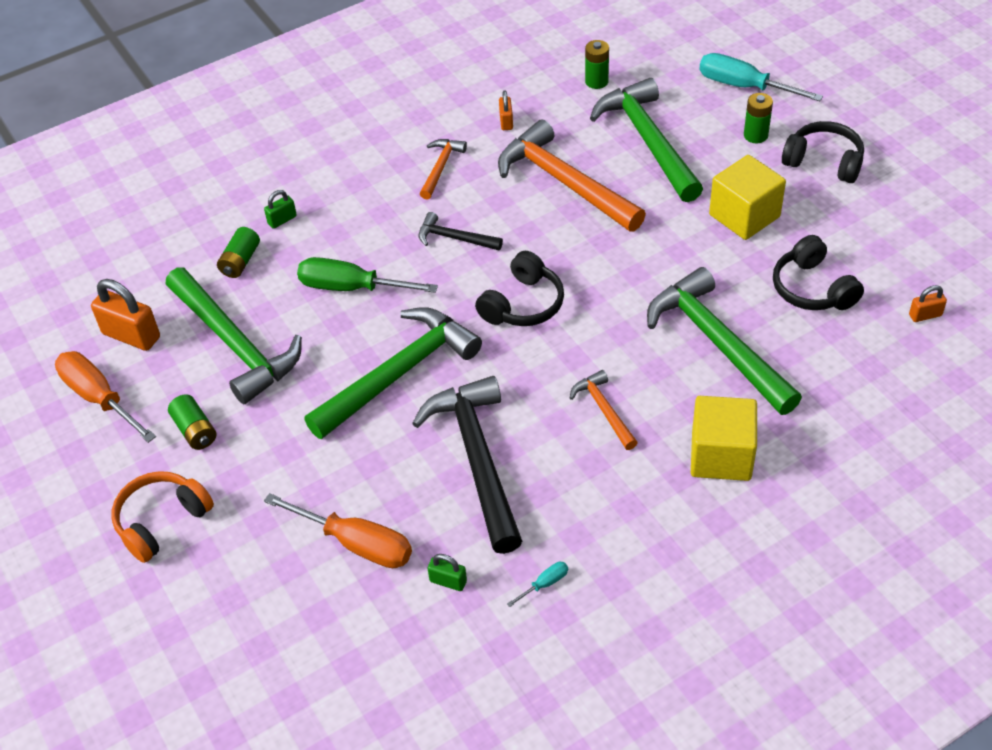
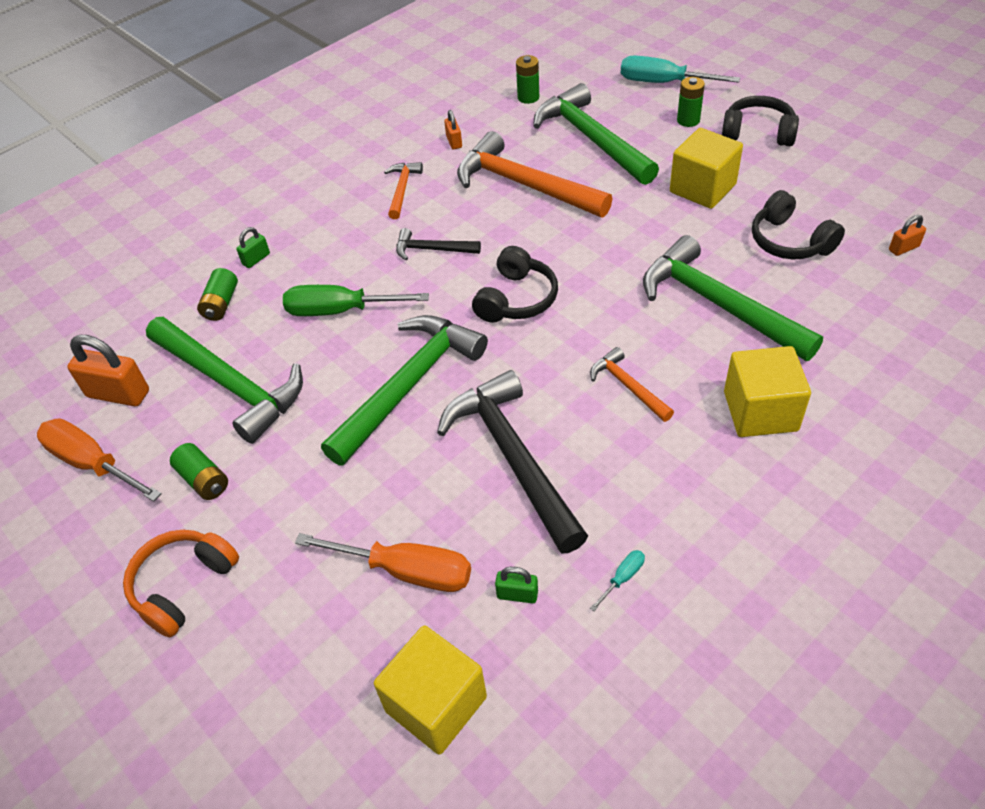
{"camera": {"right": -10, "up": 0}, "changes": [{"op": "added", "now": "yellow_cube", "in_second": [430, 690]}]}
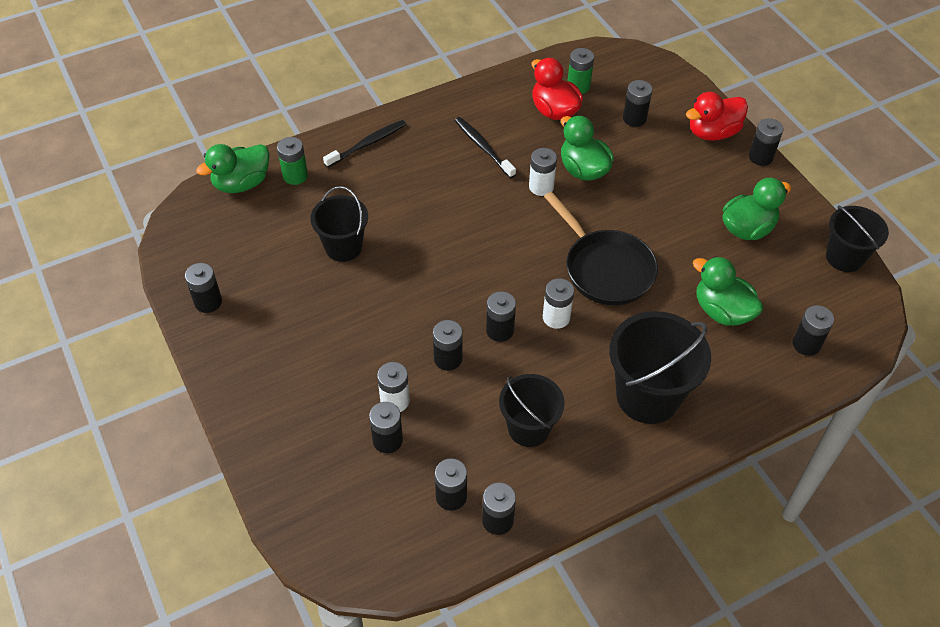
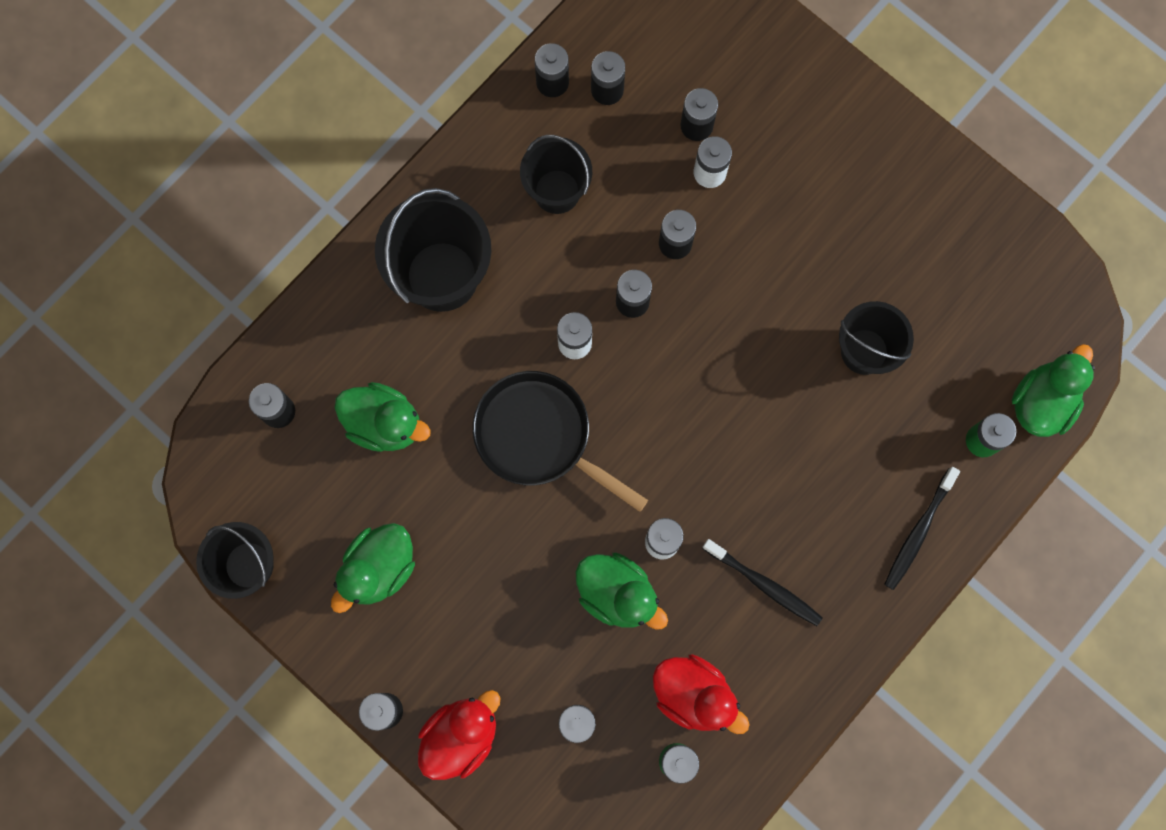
{"camera": {"right": 160, "up": 25}, "changes": [{"op": "removed", "was": "black_battery", "in_first": [203, 288]}]}
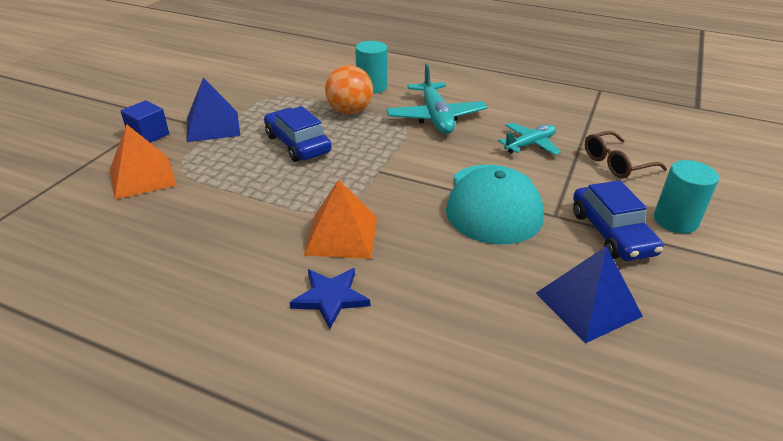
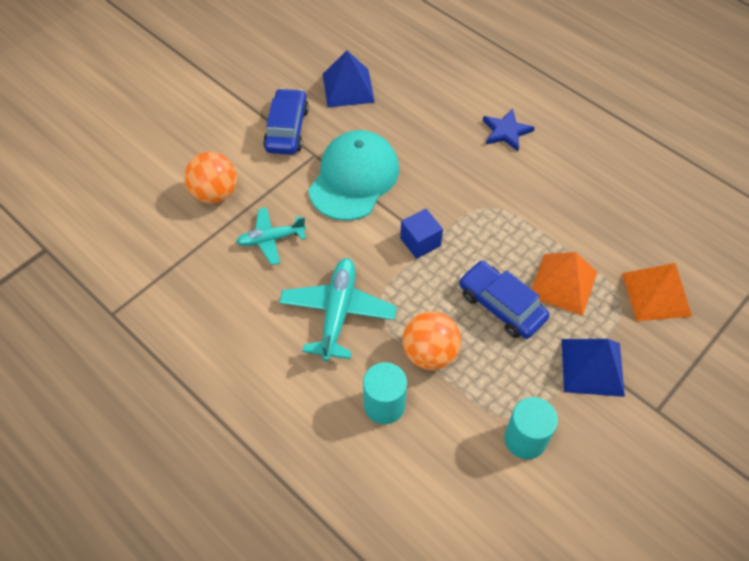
{"camera": {"right": -160, "up": 20}, "changes": [{"op": "replaced", "was": "brown_glasses", "now": "orange_ball", "in_first": [626, 155], "in_second": [210, 178]}, {"op": "moved", "was": "blue_cube", "in_first": [145, 121], "in_second": [421, 234]}, {"op": "turned", "was": "blue_car", "in_first": [297, 134], "in_second": [504, 300], "clockwise": 150}, {"op": "moved", "was": "turquoise_cylinder", "in_first": [686, 197], "in_second": [531, 428]}, {"op": "moved", "was": "orange_pyramid", "in_first": [340, 219], "in_second": [564, 284]}]}
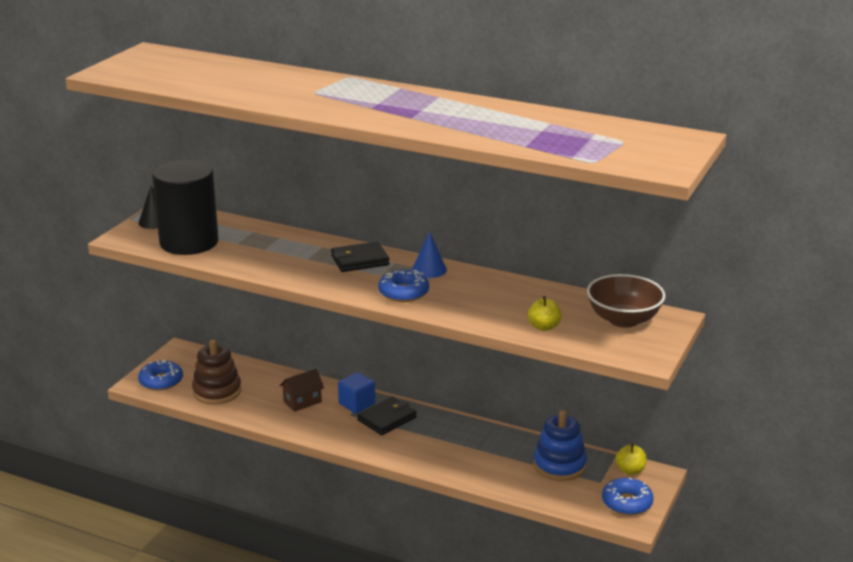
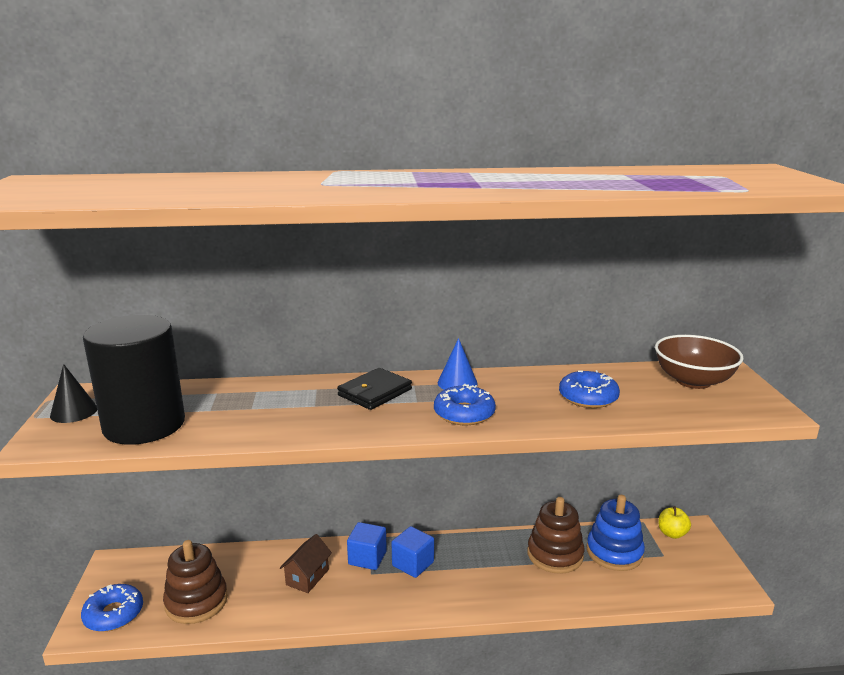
{"camera": {"right": -30, "up": -5}, "changes": [{"op": "replaced", "was": "black_wallet", "now": "blue_cube", "in_first": [387, 416], "in_second": [413, 552]}, {"op": "added", "now": "brown_stacking_toy", "in_second": [555, 535]}, {"op": "moved", "was": "blue_donut", "in_first": [628, 496], "in_second": [589, 389]}, {"op": "removed", "was": "yellow_apple", "in_first": [545, 313]}]}
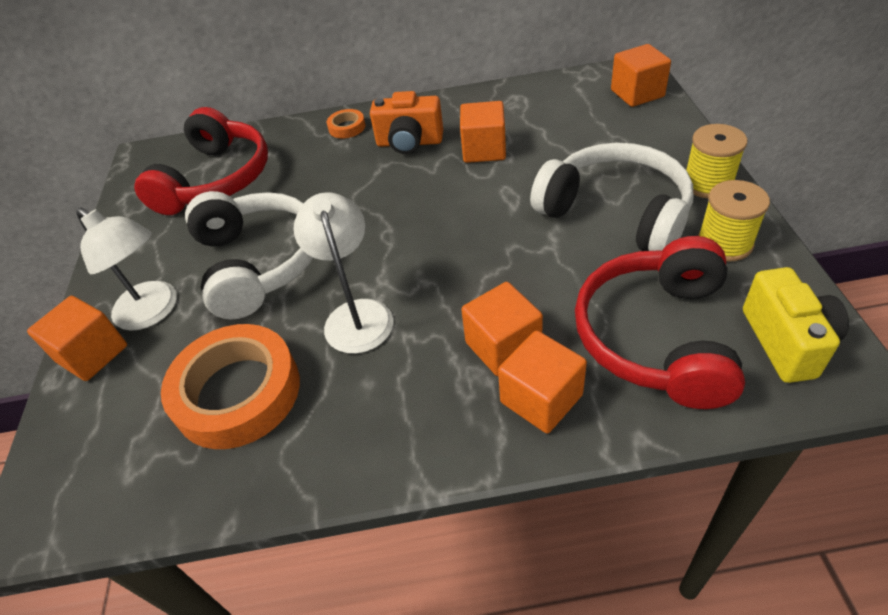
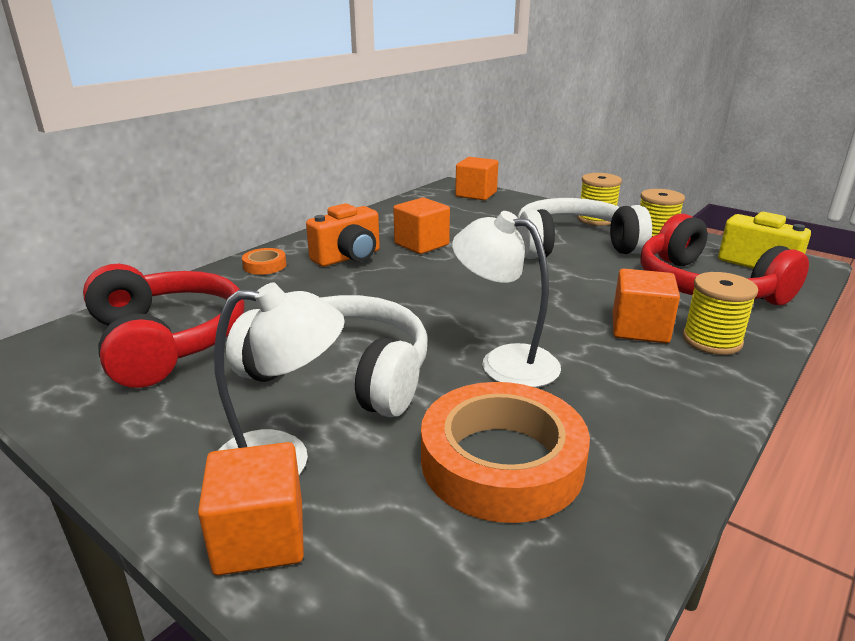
{"camera": {"right": -50, "up": -20}, "changes": [{"op": "replaced", "was": "orange_cube", "now": "yellow_spool", "in_first": [542, 382], "in_second": [720, 313]}]}
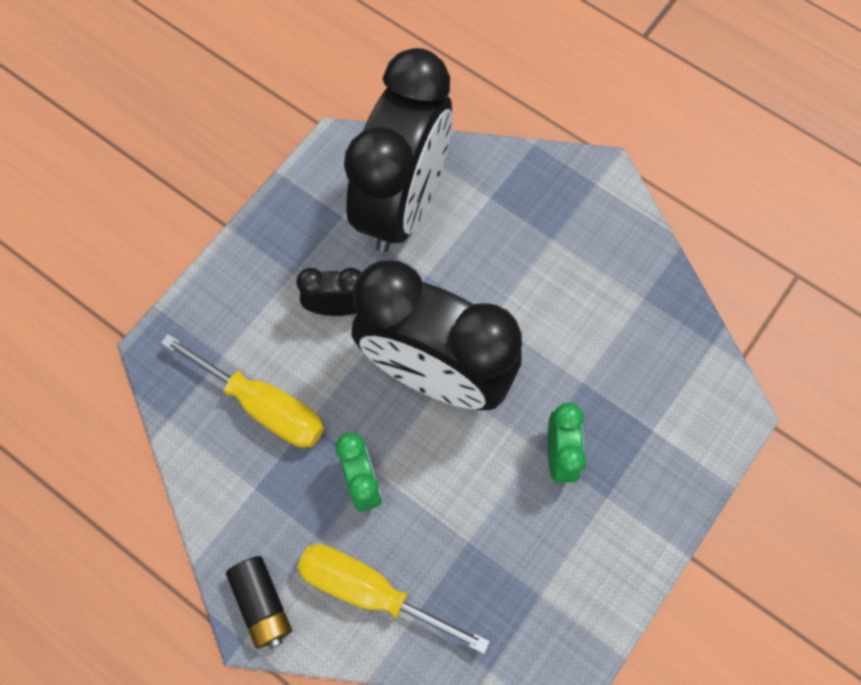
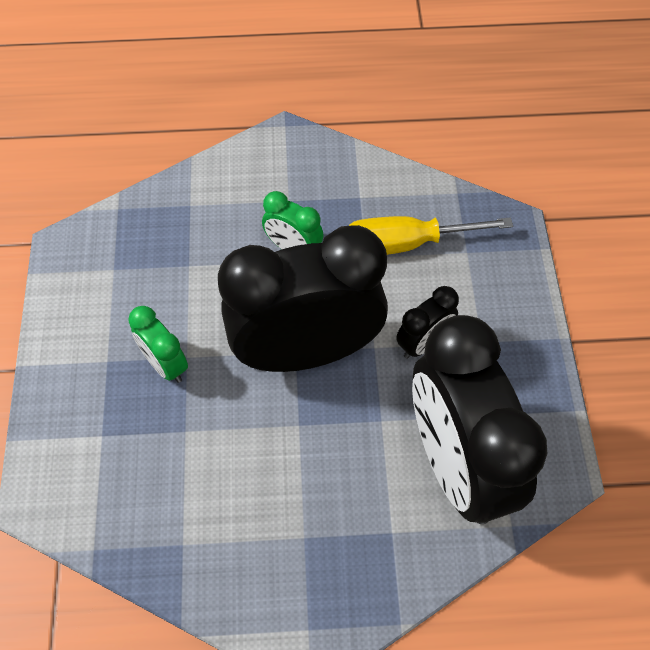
{"camera": {"right": 140, "up": -10}, "changes": [{"op": "removed", "was": "black_battery", "in_first": [259, 602]}, {"op": "removed", "was": "yellow_screwdriver", "in_first": [393, 599]}]}
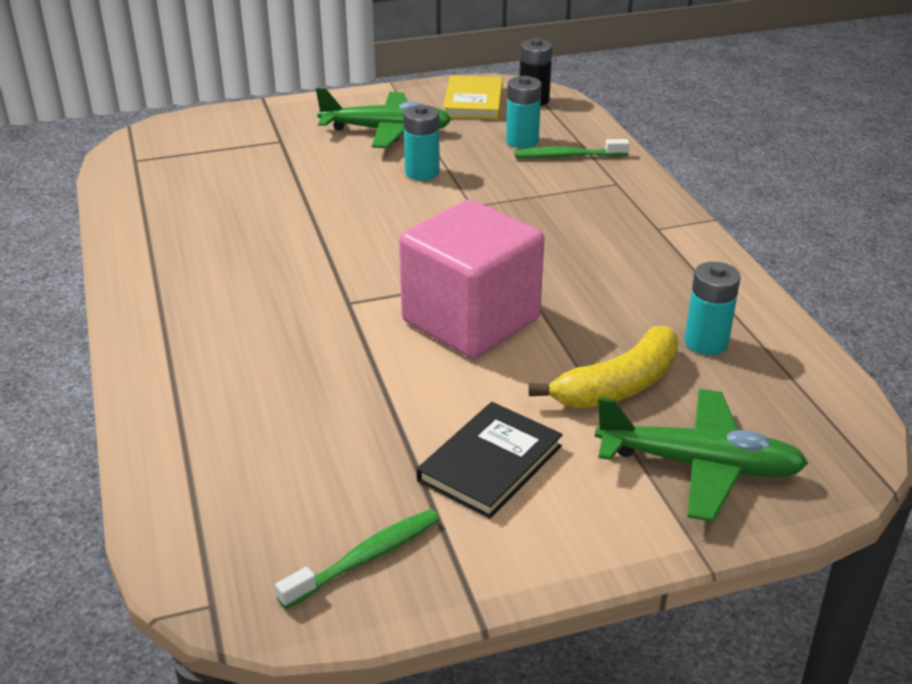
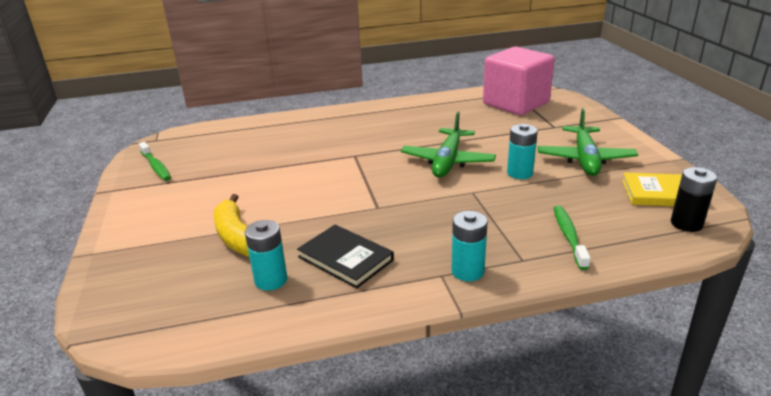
{"camera": {"right": 95, "up": -5}, "changes": [{"op": "moved", "was": "black_book", "in_first": [490, 460], "in_second": [345, 257]}, {"op": "moved", "was": "green_plane", "in_first": [701, 455], "in_second": [448, 144]}, {"op": "moved", "was": "turquoise_battery", "in_first": [523, 112], "in_second": [469, 246]}, {"op": "moved", "was": "pink_cube", "in_first": [471, 278], "in_second": [519, 81]}]}
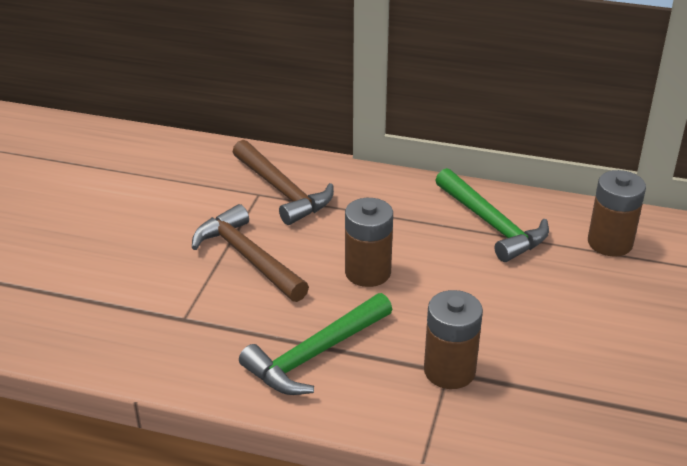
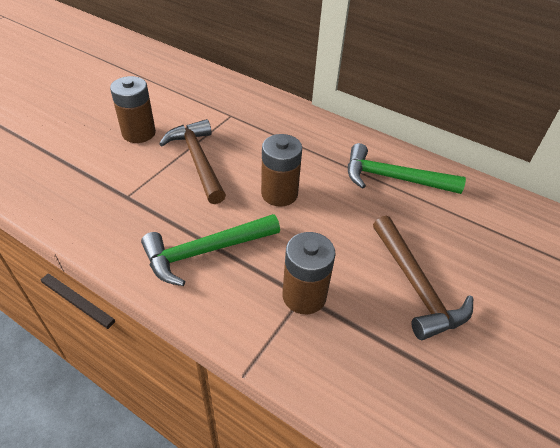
{"camera": {"right": 15, "up": 10}, "changes": [{"op": "moved", "was": "brown_battery", "in_first": [617, 213], "in_second": [133, 109]}, {"op": "turned", "was": "green_hammer", "in_first": [492, 215], "in_second": [407, 168], "clockwise": 120}, {"op": "moved", "was": "brown_hammer", "in_first": [283, 182], "in_second": [423, 278]}]}
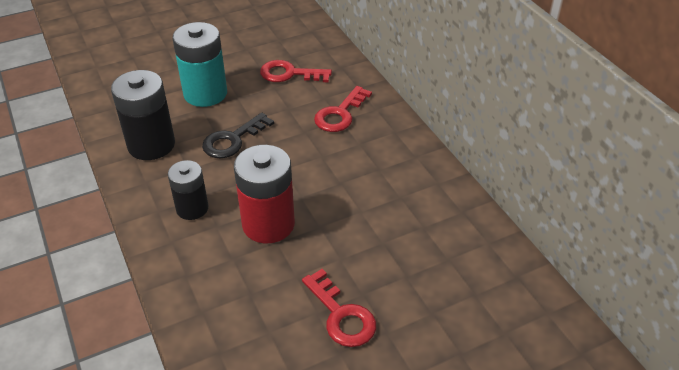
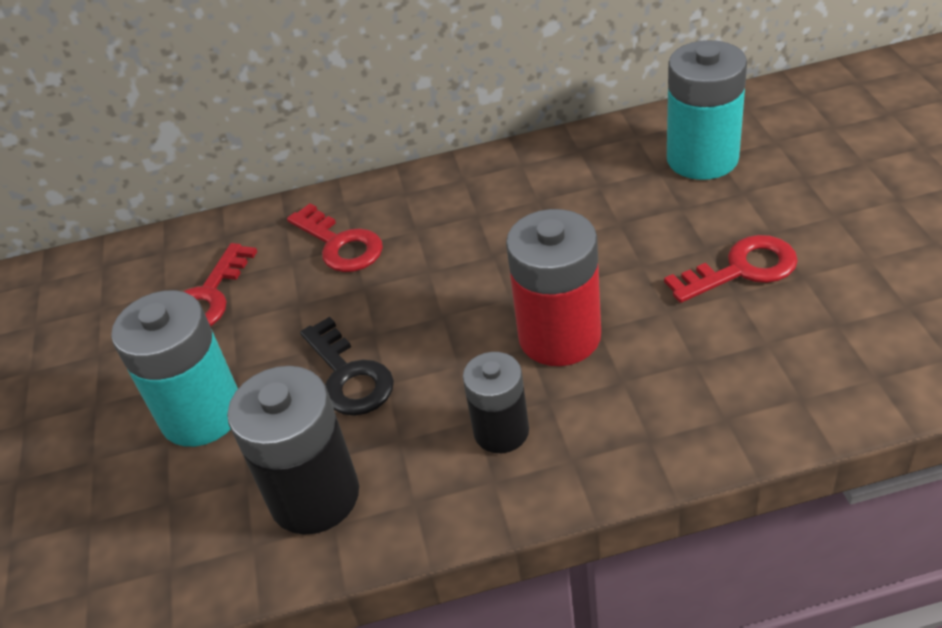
{"camera": {"right": -70, "up": 0}, "changes": [{"op": "added", "now": "turquoise_battery", "in_second": [707, 110]}]}
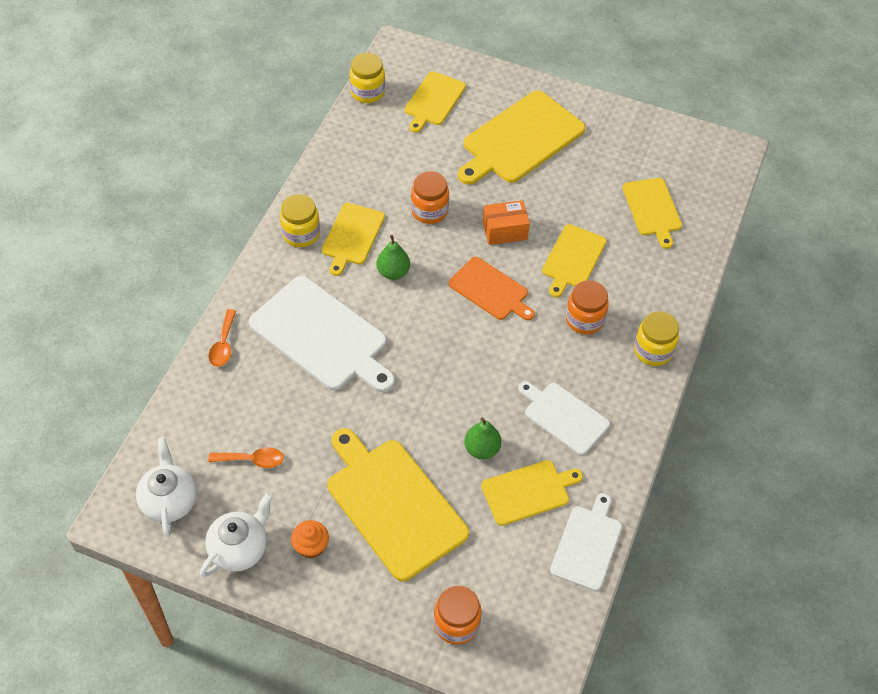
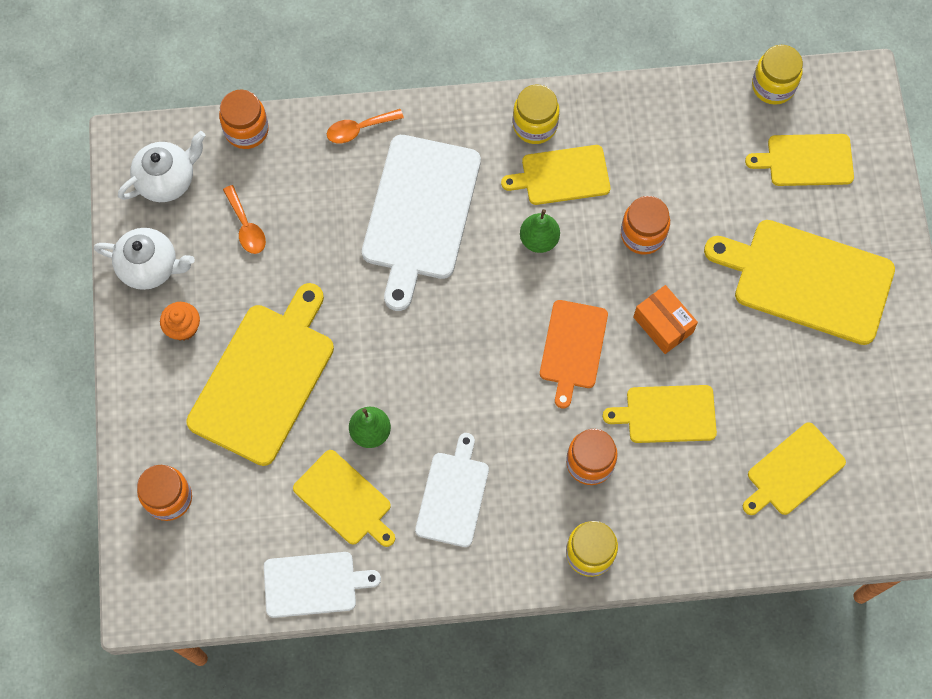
{"camera": {"right": 65, "up": 15}, "changes": [{"op": "added", "now": "orange_jar", "in_second": [244, 119]}]}
